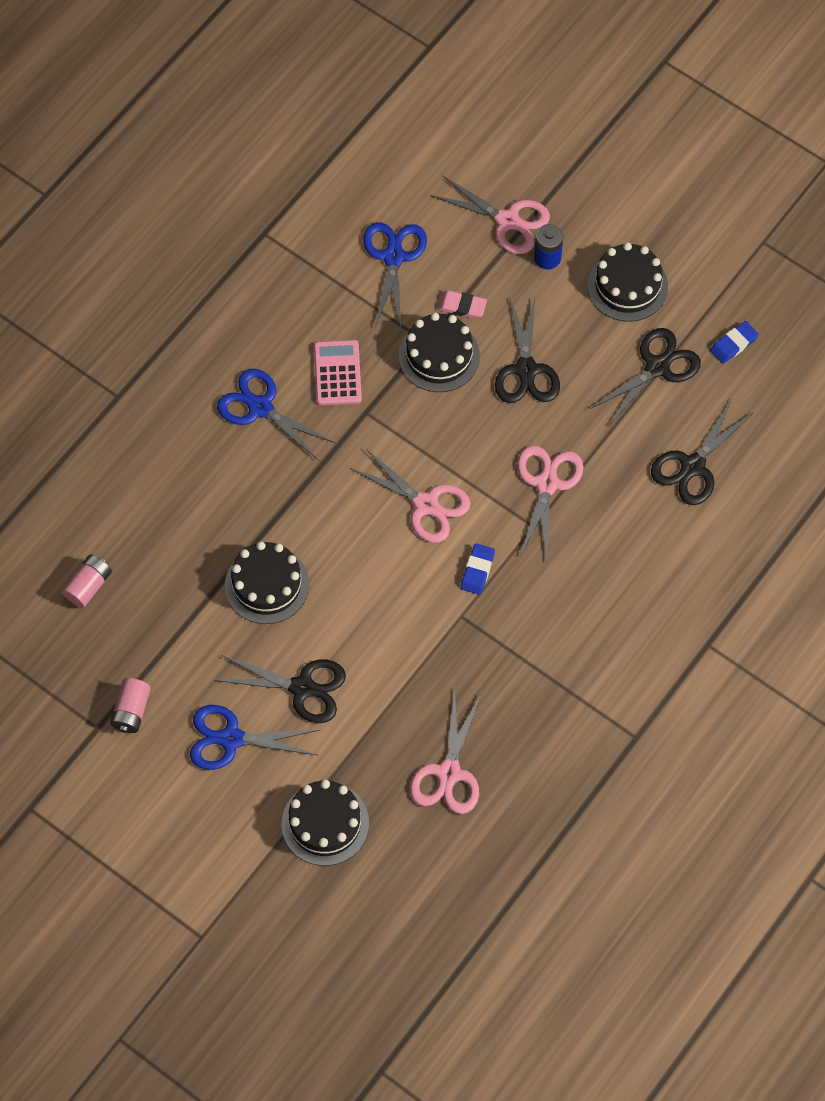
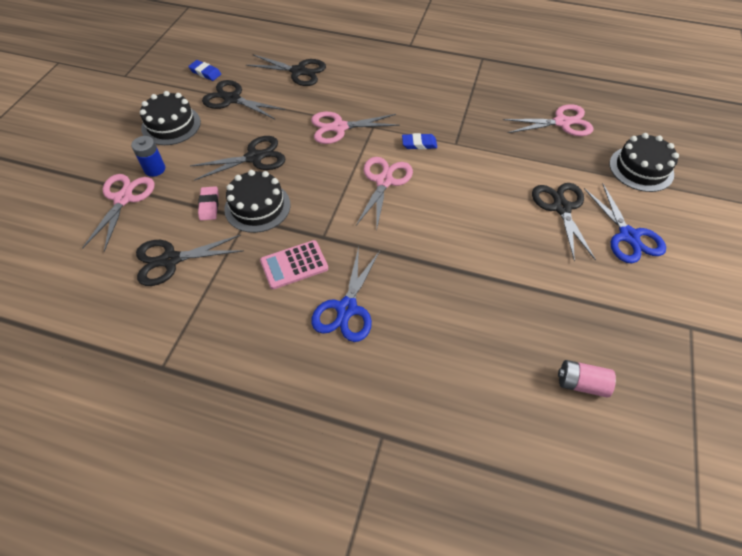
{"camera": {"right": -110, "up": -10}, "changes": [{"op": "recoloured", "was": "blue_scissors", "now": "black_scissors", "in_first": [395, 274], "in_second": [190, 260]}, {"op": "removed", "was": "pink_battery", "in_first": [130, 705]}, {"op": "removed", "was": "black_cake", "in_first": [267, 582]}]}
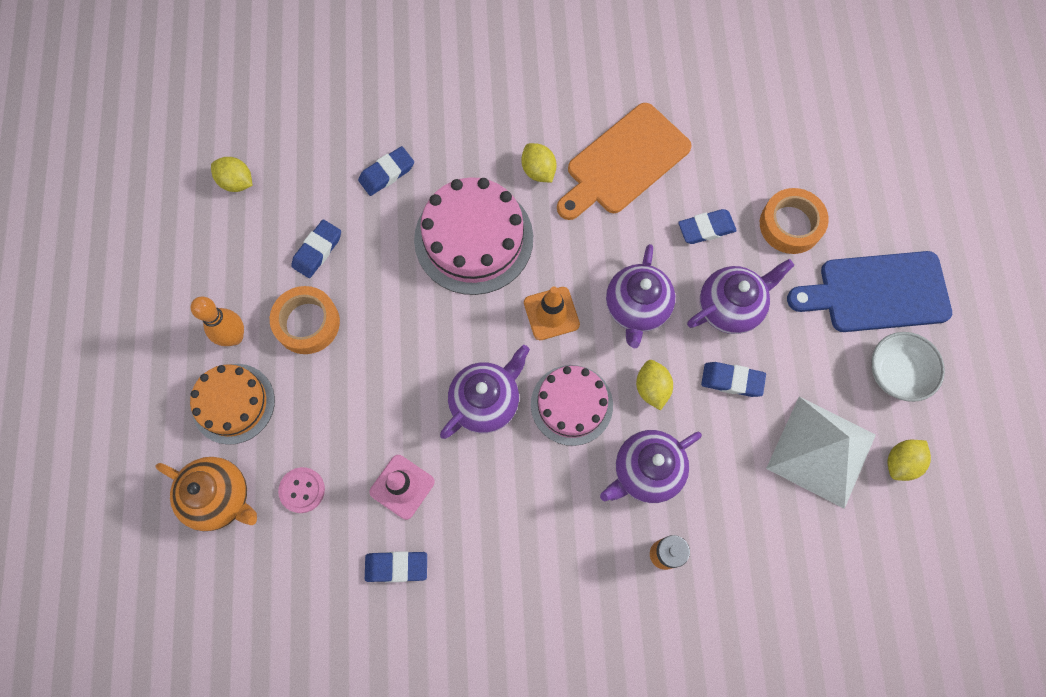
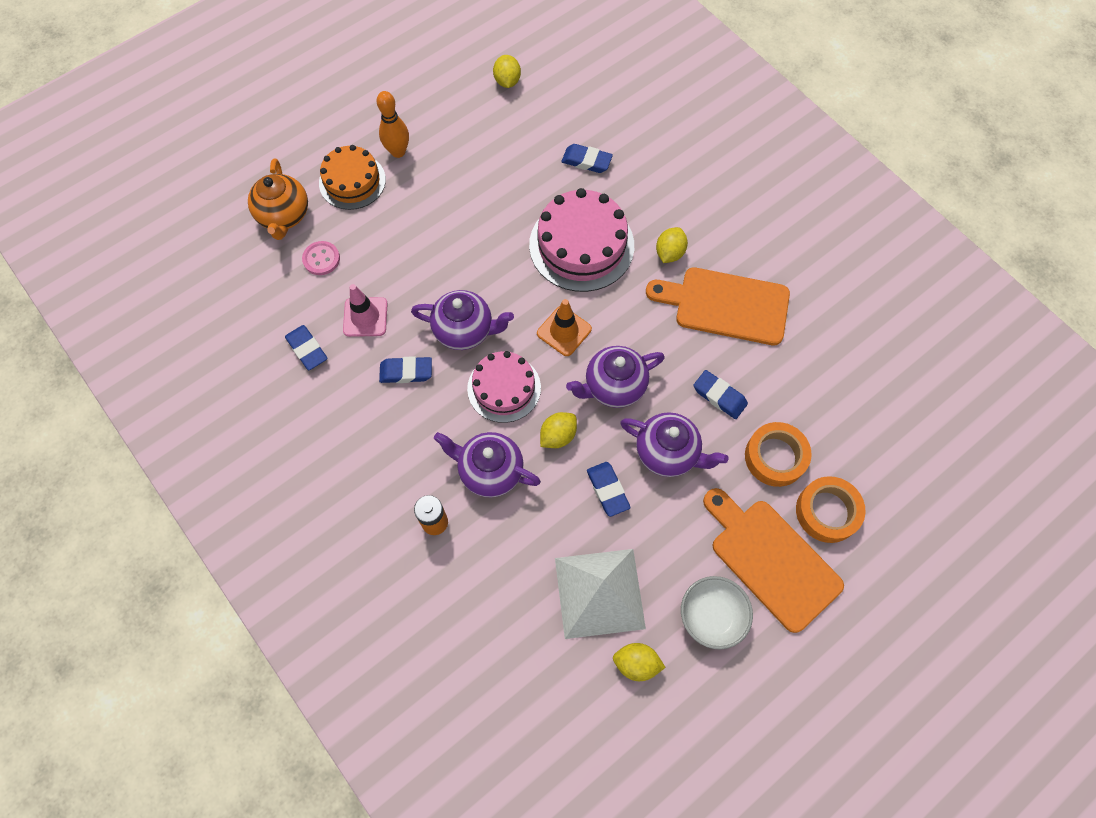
{"camera": {"right": 55, "up": -5}, "changes": [{"op": "moved", "was": "blue_eraser", "in_first": [316, 248], "in_second": [405, 369]}, {"op": "recoloured", "was": "blue_cutting_board", "now": "orange_cutting_board", "in_first": [869, 291], "in_second": [773, 560]}, {"op": "moved", "was": "orange_tape", "in_first": [305, 320], "in_second": [831, 509]}]}
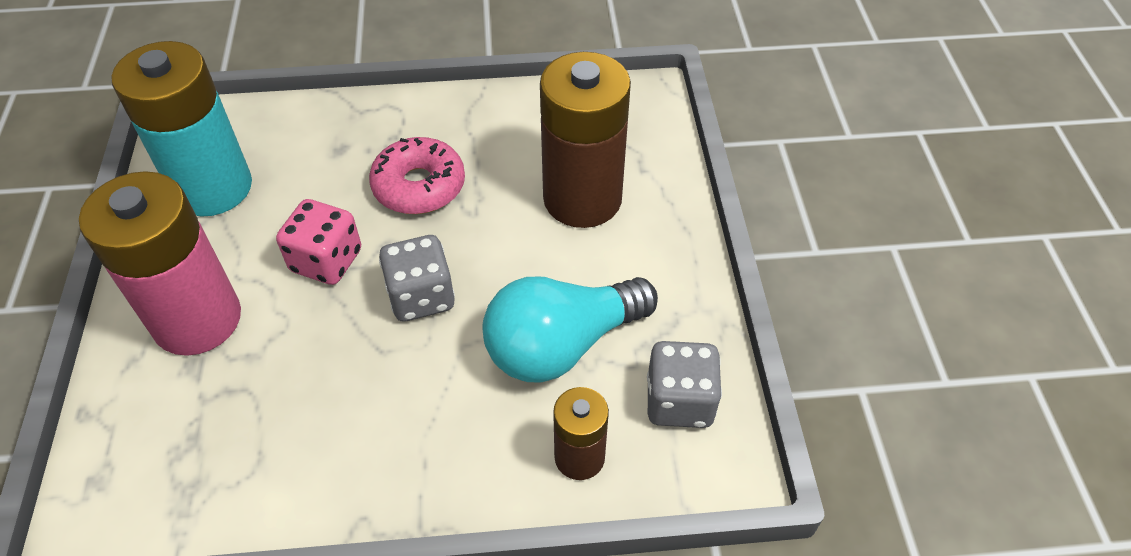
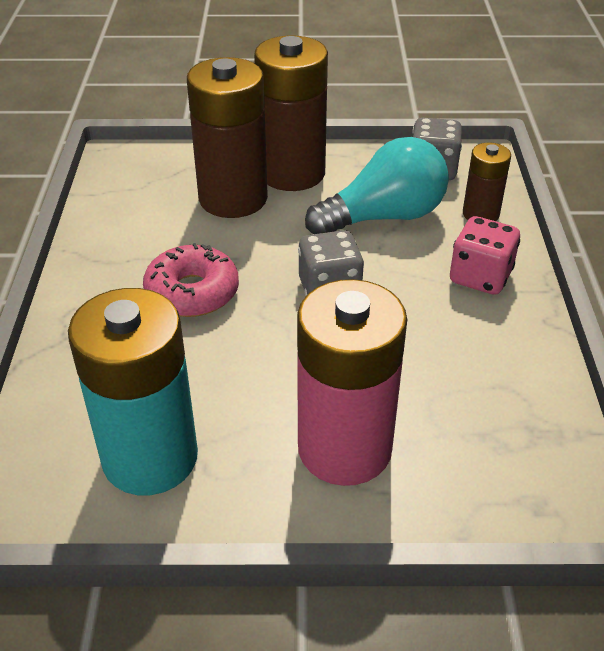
{"camera": {"right": -85, "up": -10}, "changes": [{"op": "added", "now": "brown_battery", "in_second": [291, 113]}, {"op": "turned", "was": "turquoise_light_bulb", "in_first": [570, 330], "in_second": [377, 185], "clockwise": -90}, {"op": "moved", "was": "pink_dice", "in_first": [318, 242], "in_second": [485, 255]}]}
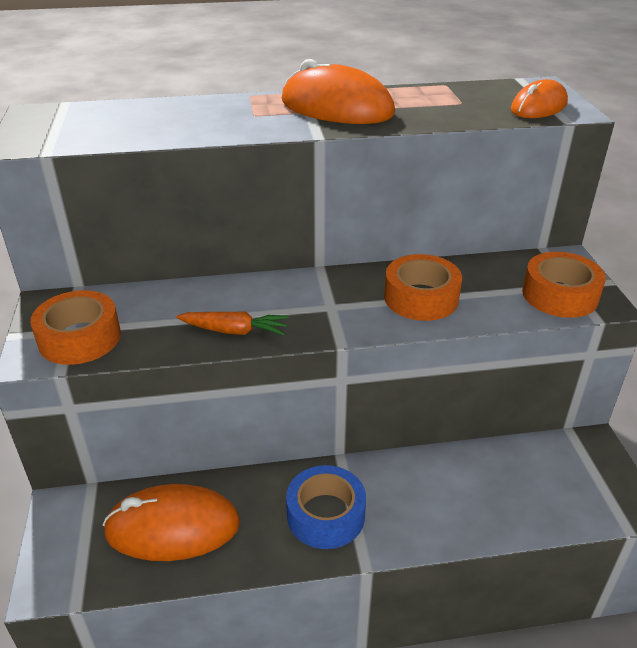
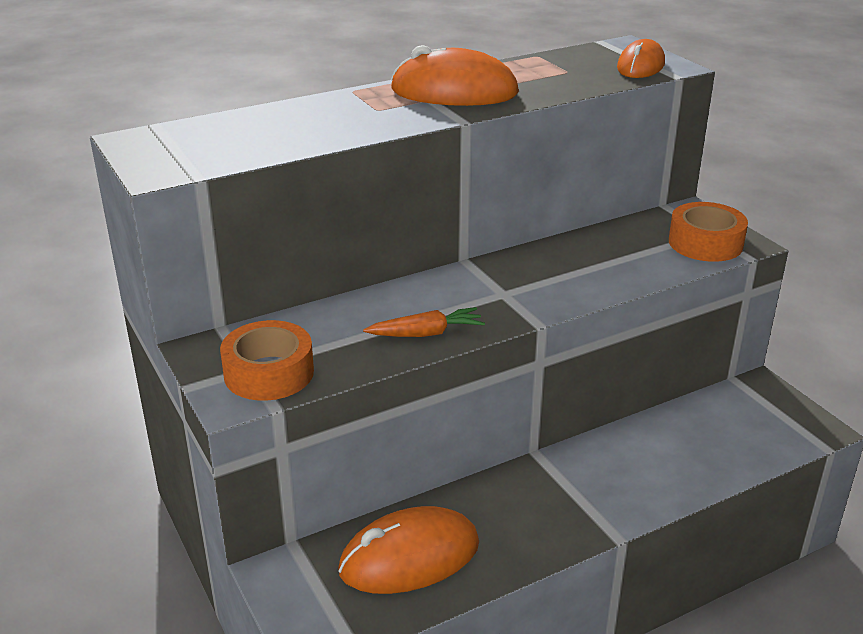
{"camera": {"right": -20, "up": -5}, "changes": [{"op": "removed", "was": "blue_tape", "in_first": [326, 507]}, {"op": "removed", "was": "orange_tape", "in_first": [423, 287]}]}
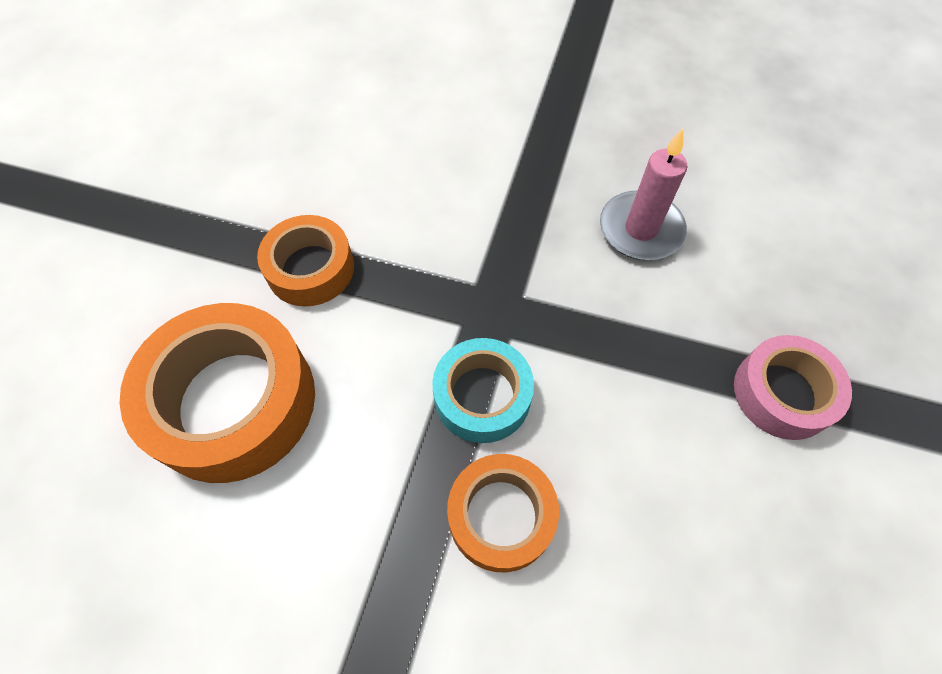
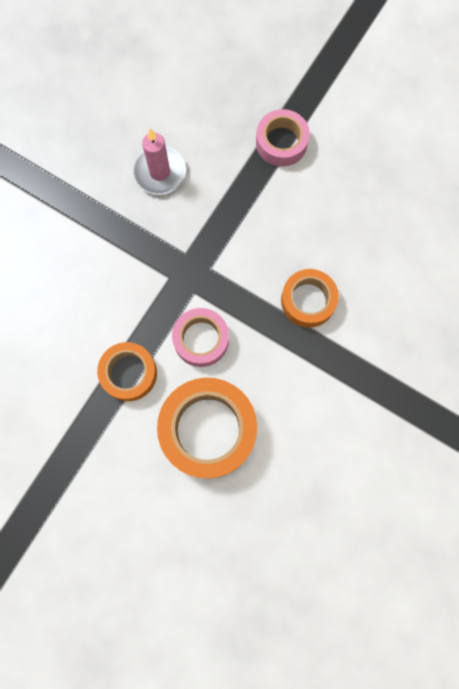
{"camera": {"right": -75, "up": 15}, "changes": [{"op": "added", "now": "pink_tape", "in_second": [200, 337]}, {"op": "removed", "was": "turquoise_tape", "in_first": [483, 390]}]}
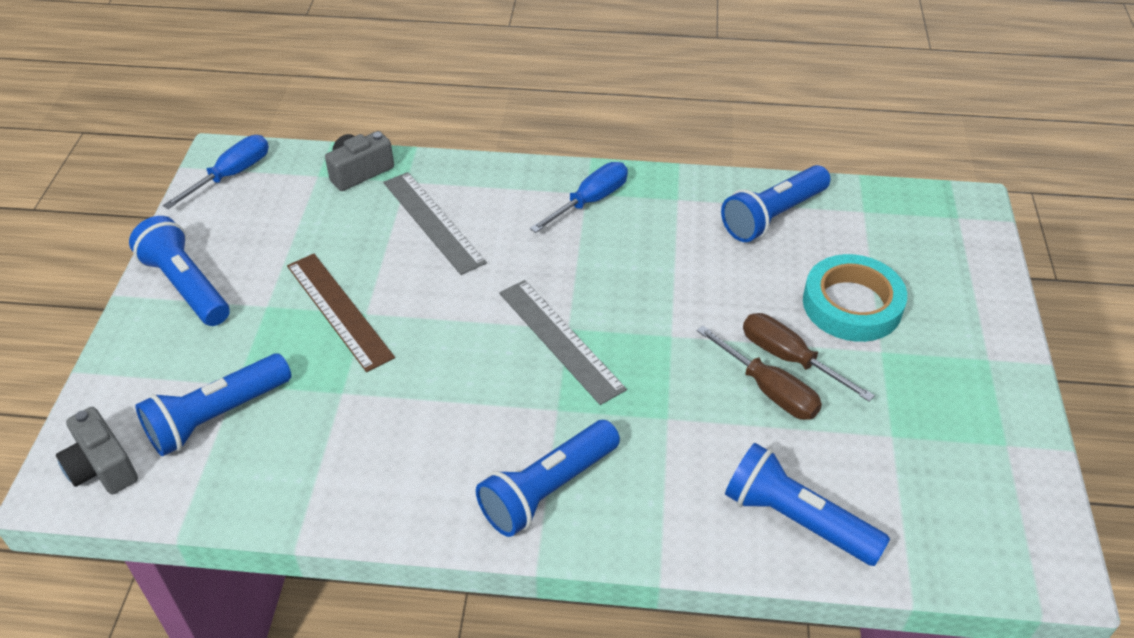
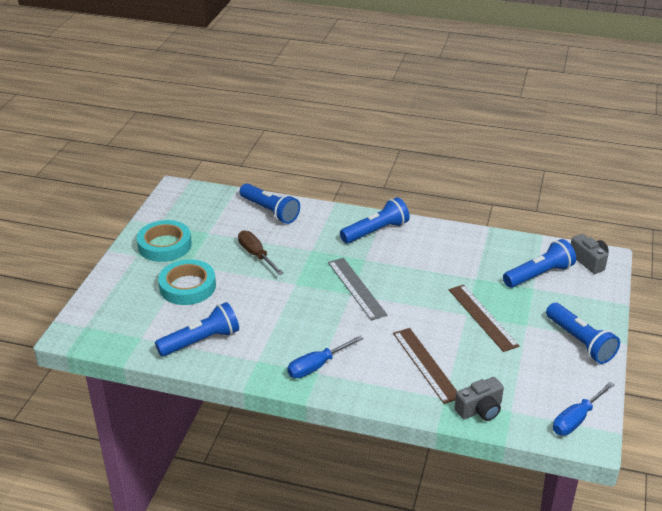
{"camera": {"right": -170, "up": -10}, "changes": [{"op": "added", "now": "turquoise_tape", "in_second": [164, 241]}, {"op": "recoloured", "was": "grey_ruler", "now": "brown_ruler", "in_first": [435, 223], "in_second": [425, 366]}, {"op": "removed", "was": "brown_screwdriver", "in_first": [809, 357]}]}
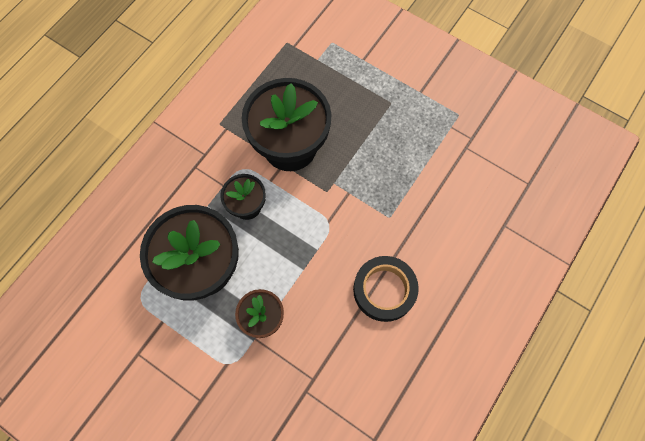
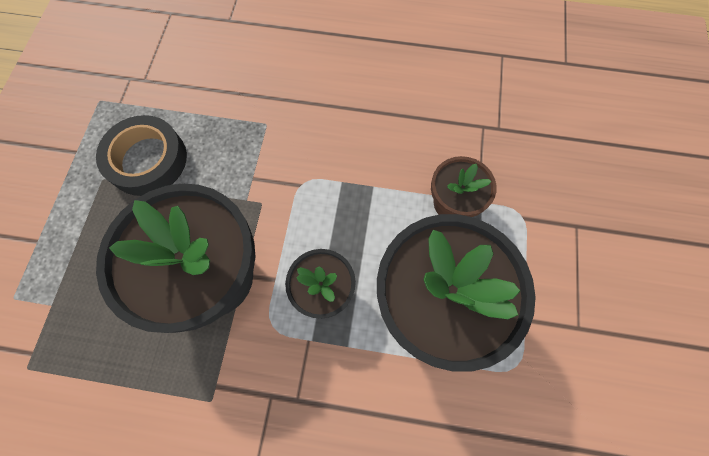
{"camera": {"right": -115, "up": 0}, "changes": [{"op": "moved", "was": "black_tape", "in_first": [386, 289], "in_second": [141, 155]}]}
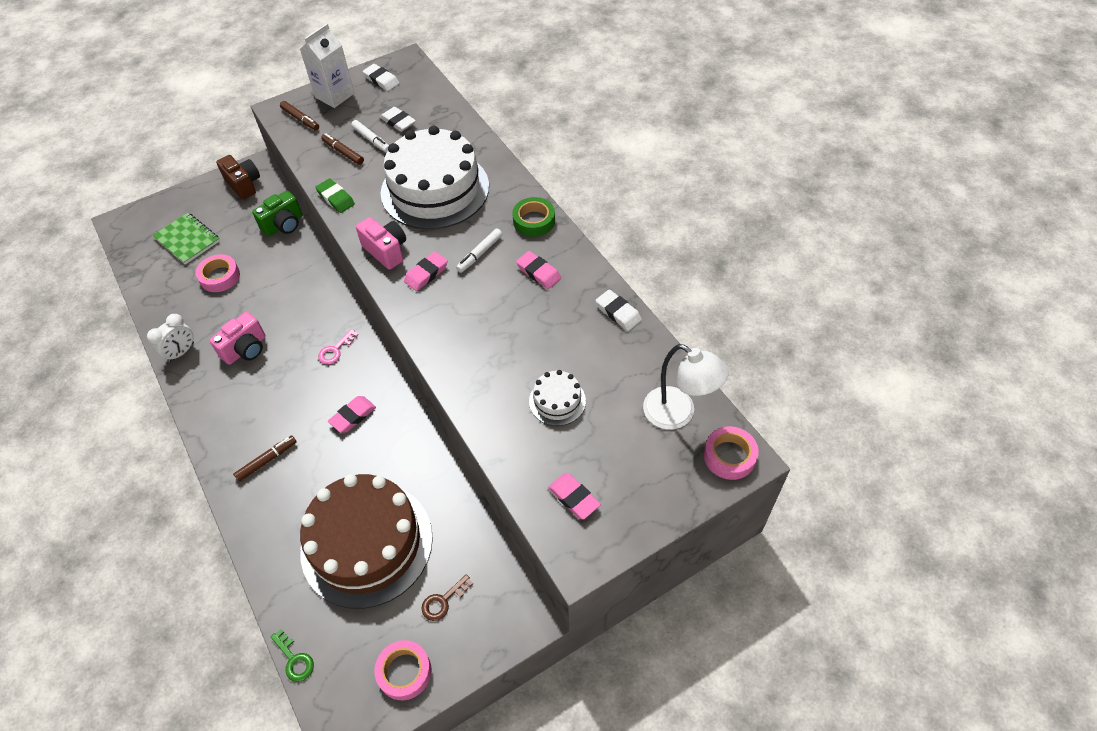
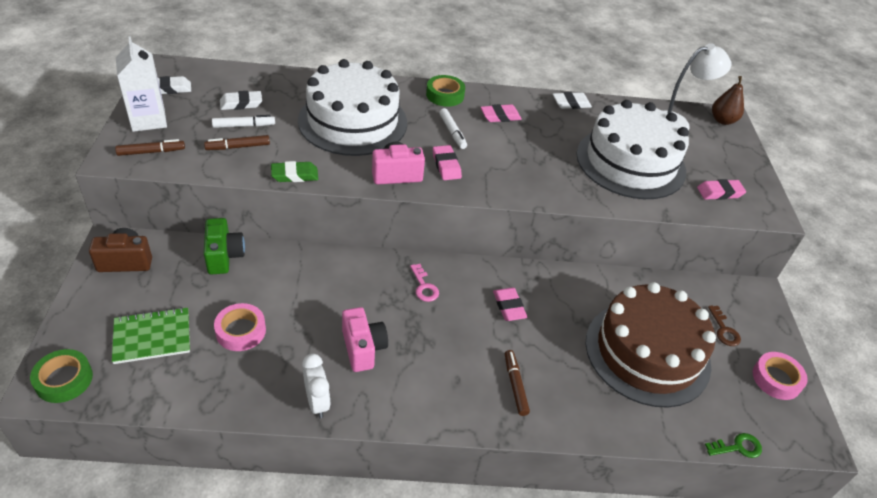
{"camera": {"right": -65, "up": -10}, "changes": [{"op": "added", "now": "green_tape", "in_second": [61, 376]}, {"op": "resized", "was": "white_cake", "in_first": [557, 398], "in_second": [632, 149], "ratio": 2.31}, {"op": "replaced", "was": "pink_tape", "now": "brown_pear", "in_first": [731, 453], "in_second": [728, 100]}]}
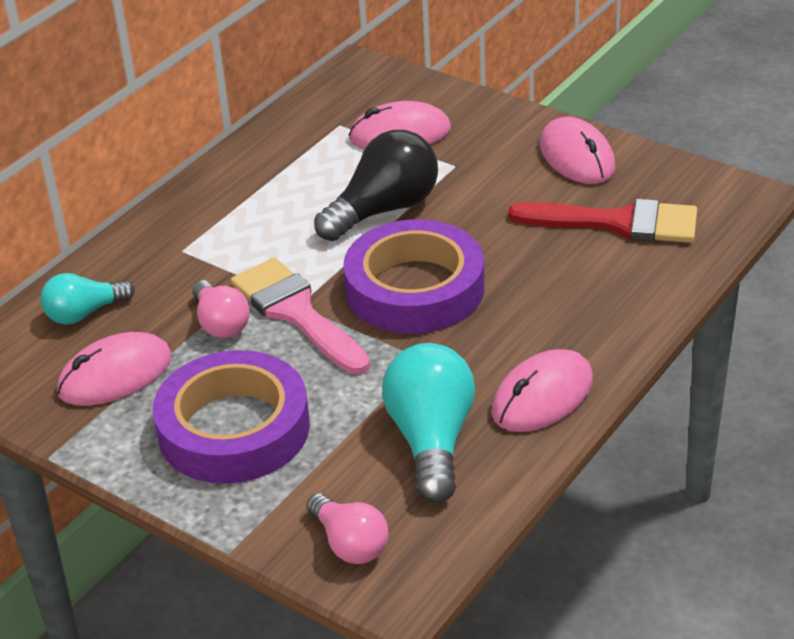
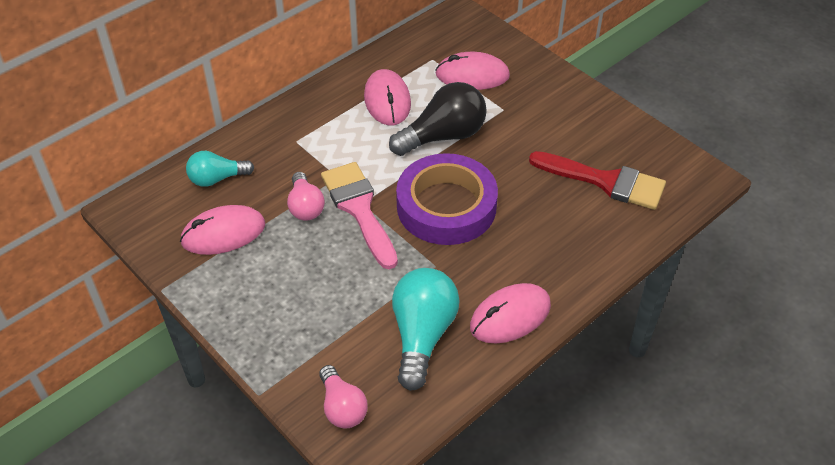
{"camera": {"right": 10, "up": 10}, "changes": [{"op": "moved", "was": "pink_mouse", "in_first": [578, 150], "in_second": [387, 97]}, {"op": "removed", "was": "purple_tape", "in_first": [231, 417]}]}
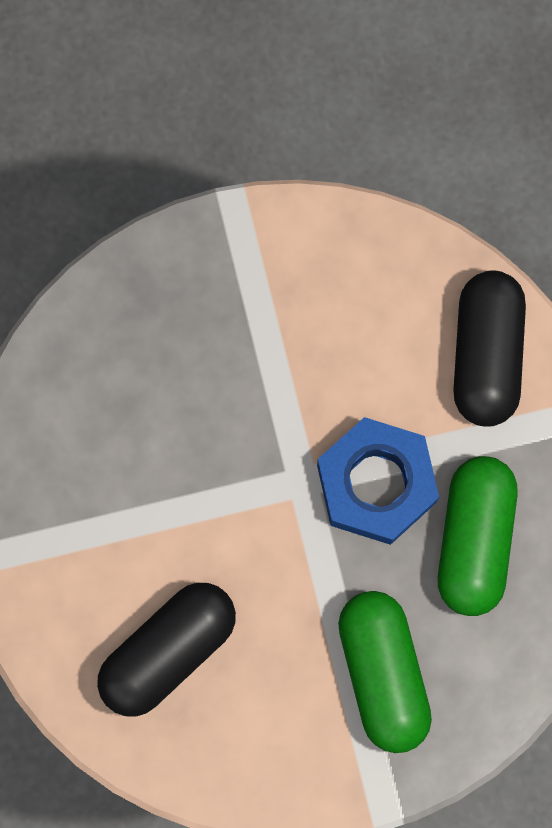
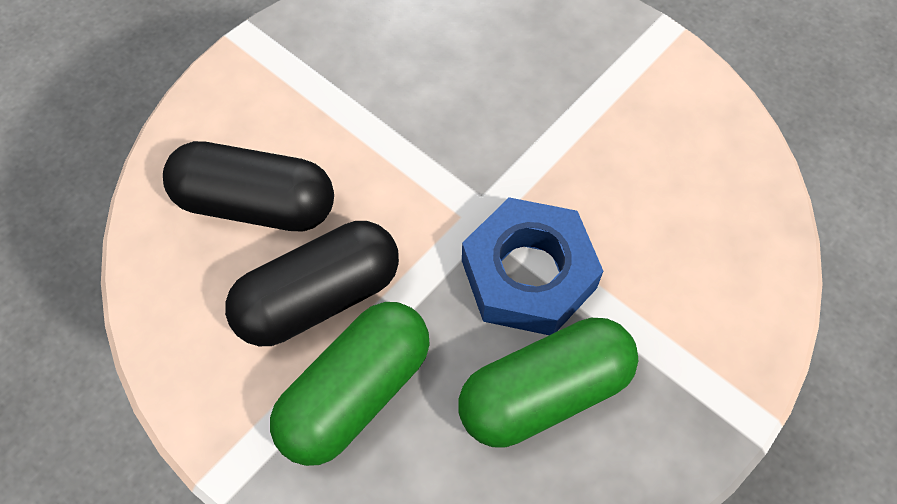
{"camera": {"right": 55, "up": -15}, "changes": [{"op": "moved", "was": "black_capsule", "in_first": [489, 348], "in_second": [312, 283]}]}
